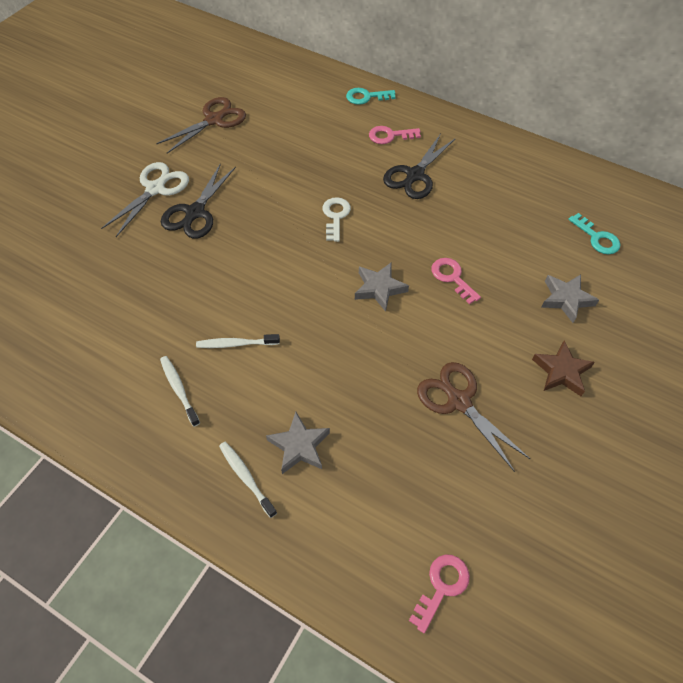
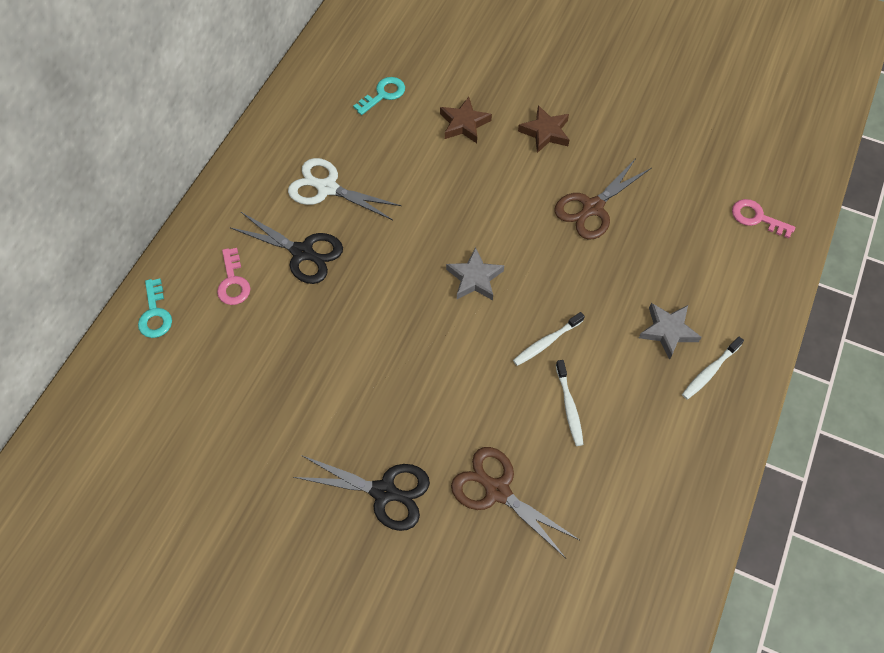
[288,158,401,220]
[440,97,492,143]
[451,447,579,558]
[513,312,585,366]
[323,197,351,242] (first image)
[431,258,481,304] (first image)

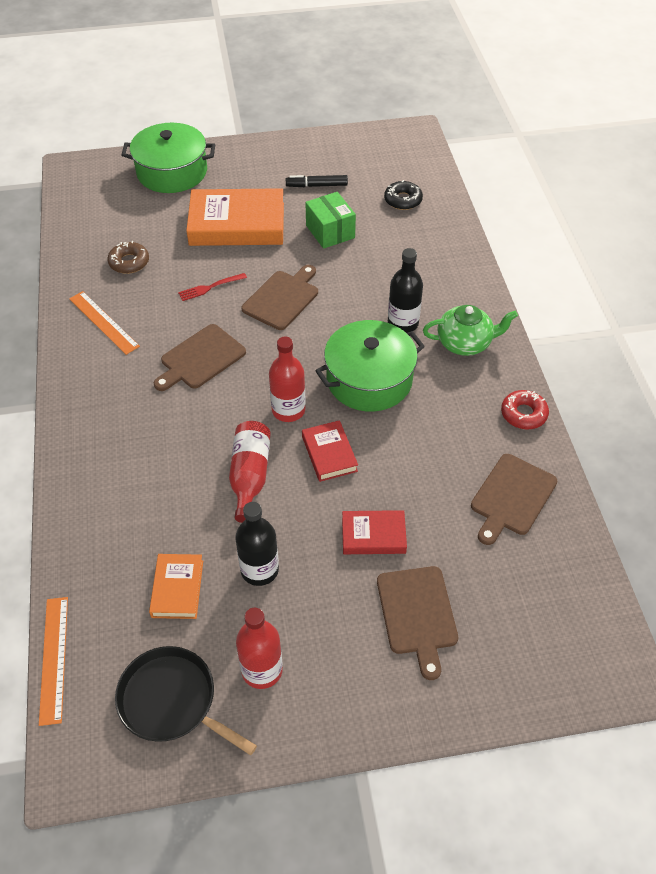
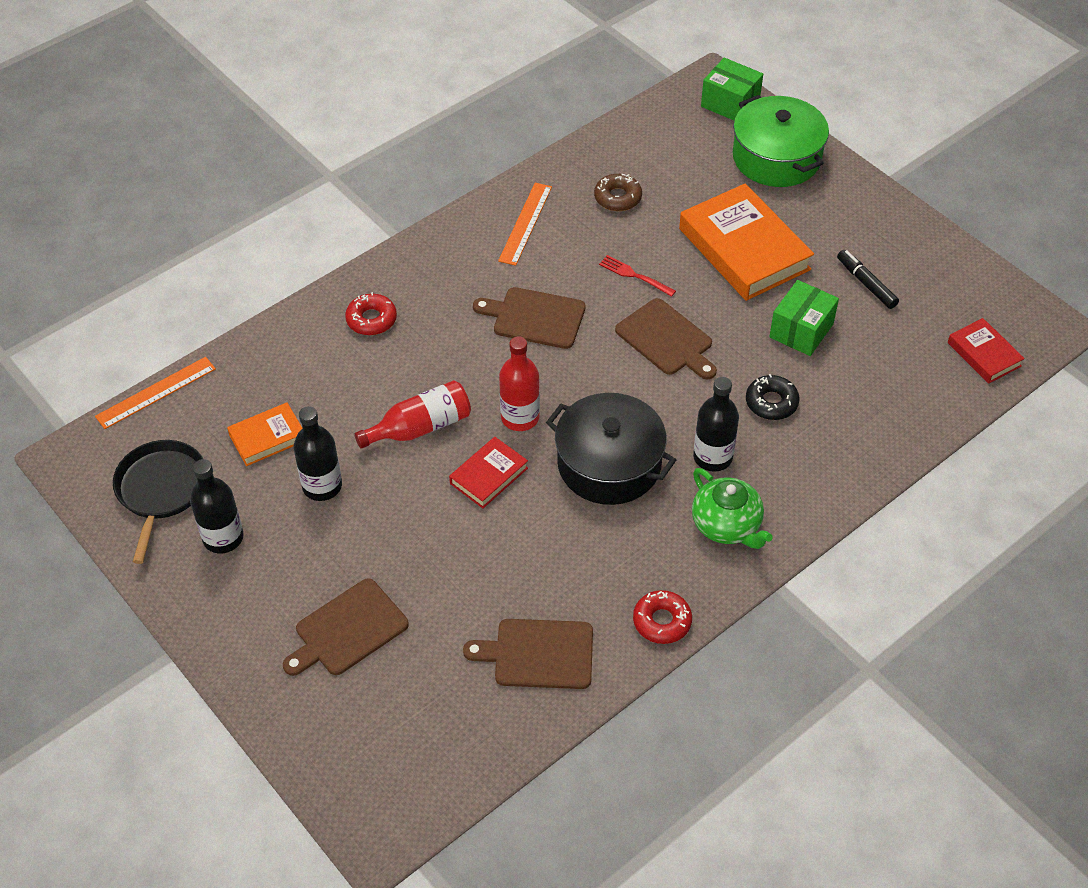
[190,459,244,553]
[345,292,397,335]
[546,393,676,505]
[615,298,717,379]
[701,58,763,120]
[746,374,800,420]
[948,318,1025,384]

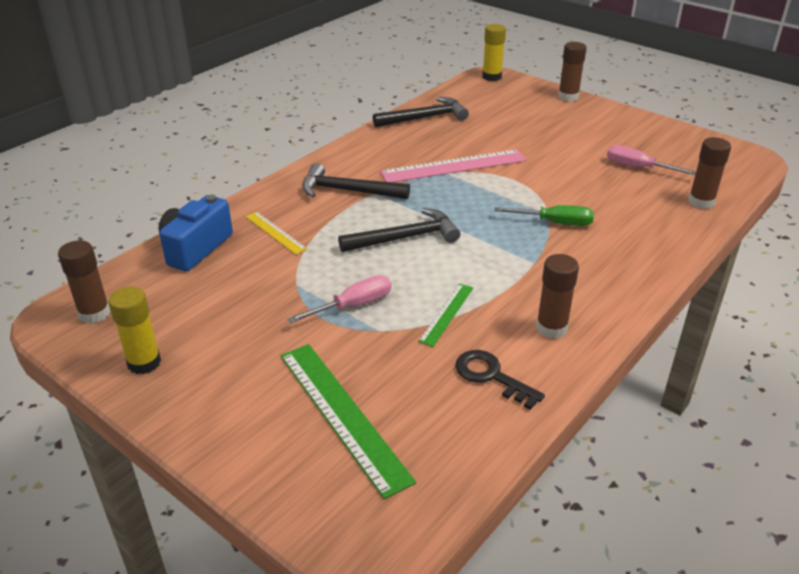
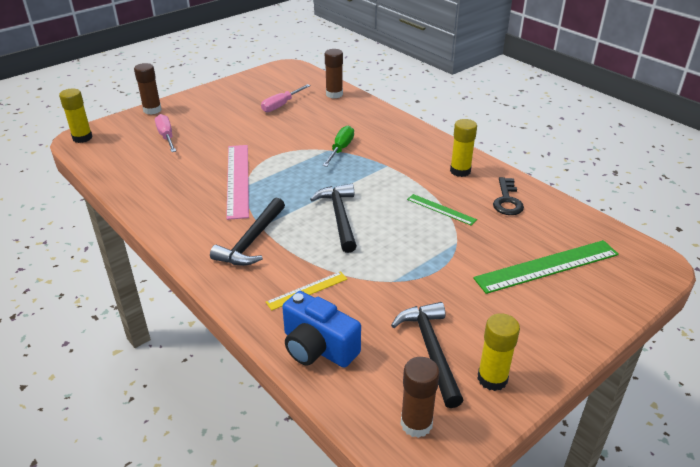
[155,114,176,152]
[391,302,464,408]
[450,119,477,177]
[493,177,524,215]

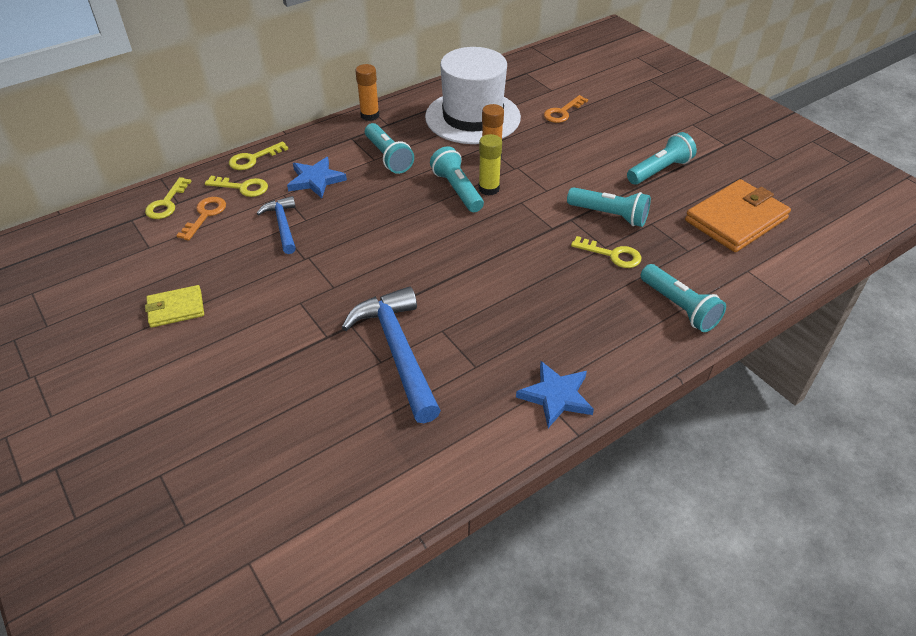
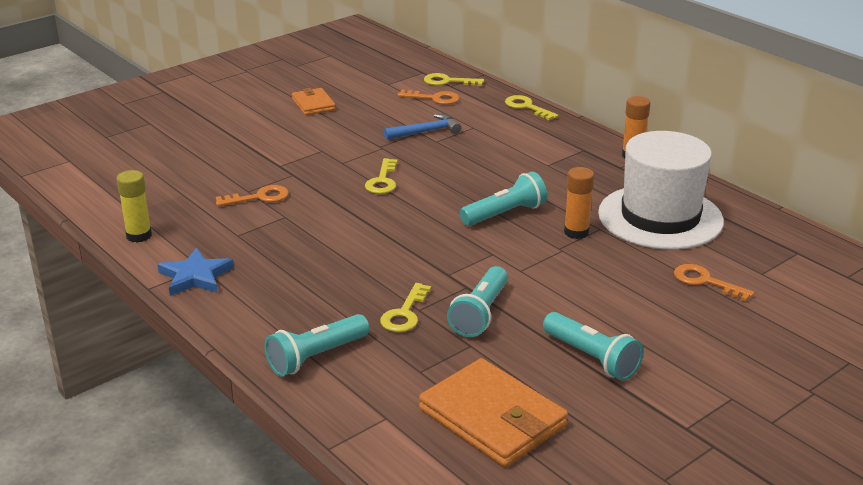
[116,170,152,243]
[216,185,289,206]
[292,88,336,115]
[365,158,397,194]
[287,157,347,198] (first image)
[365,123,414,174] (first image)

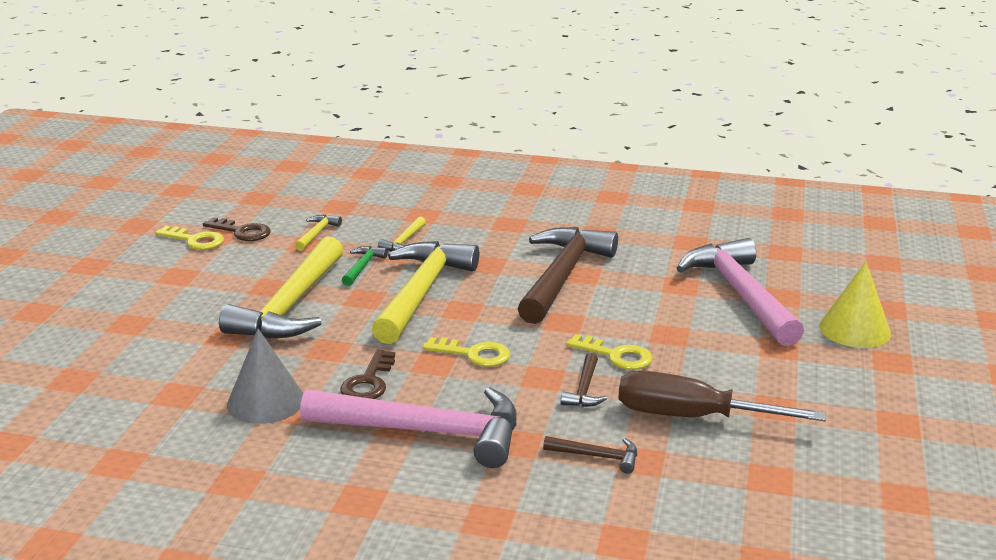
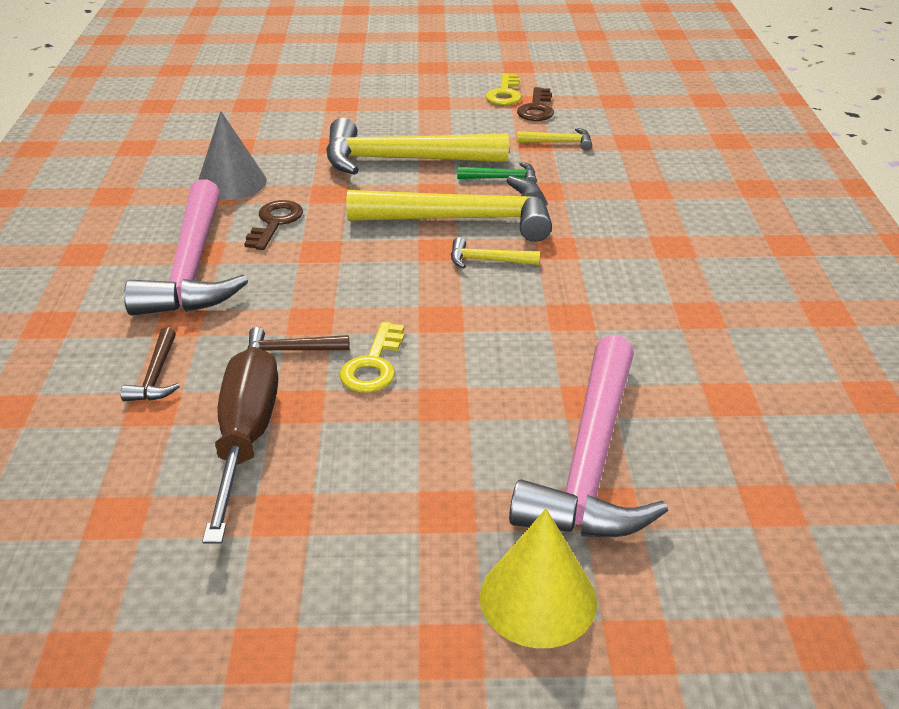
[244,200,303,250]
[451,237,540,269]
[509,335,668,537]
[423,337,510,367] (first image)
[518,227,618,324] (first image)

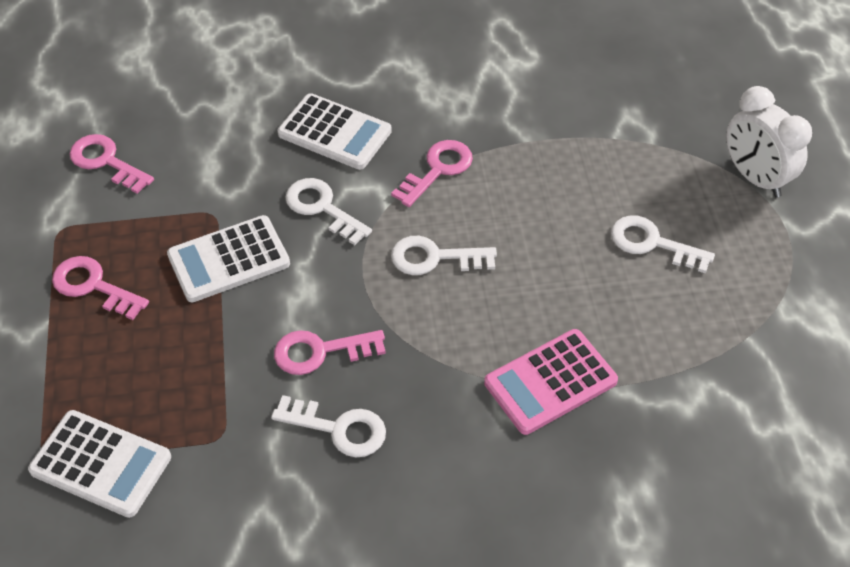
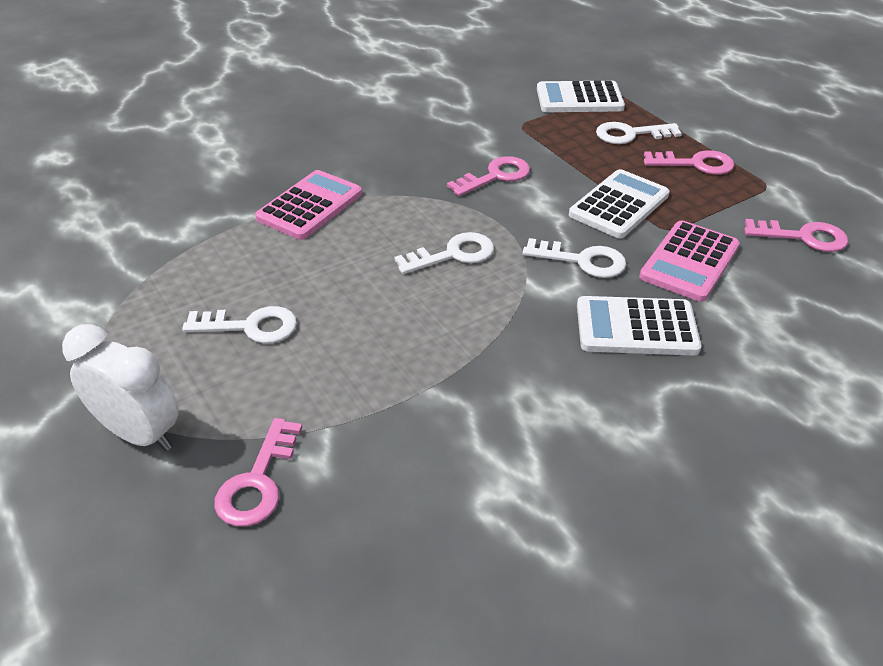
[214,418,302,527]
[596,122,682,144]
[639,220,740,302]

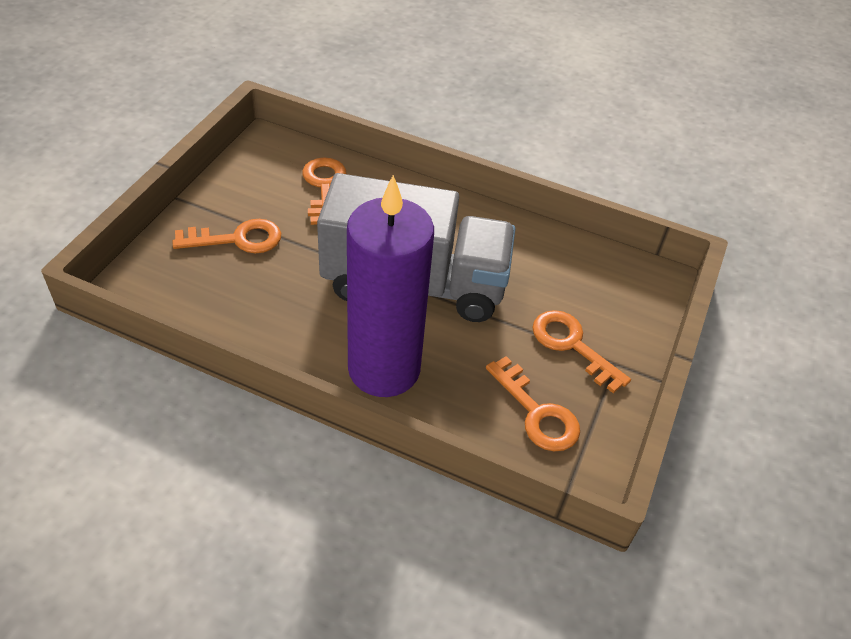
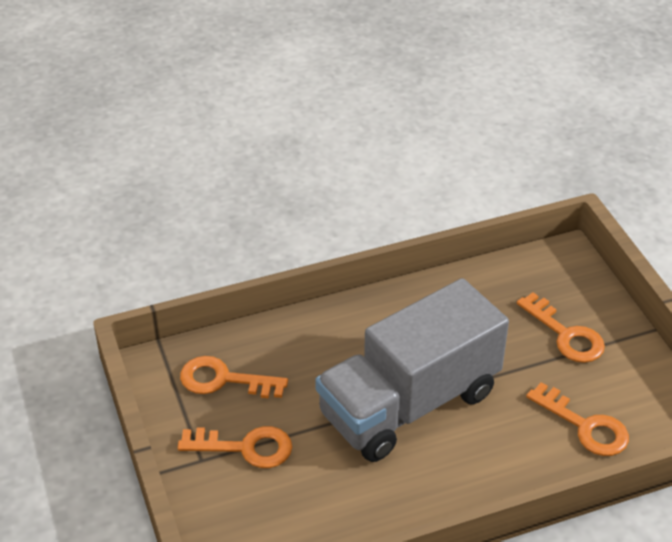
[517,292,605,363]
[347,175,434,397] (first image)

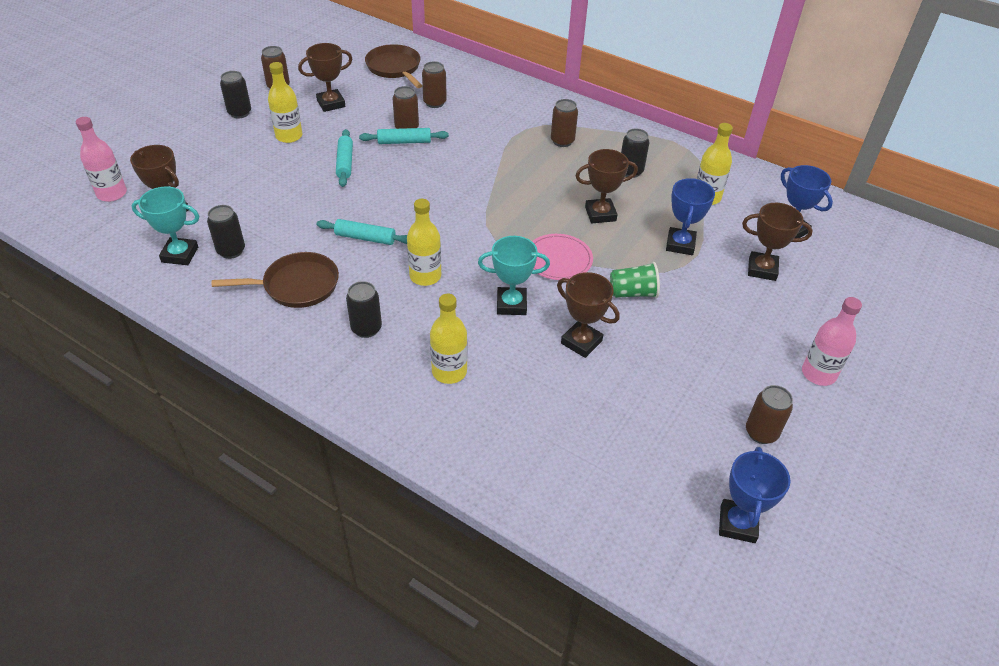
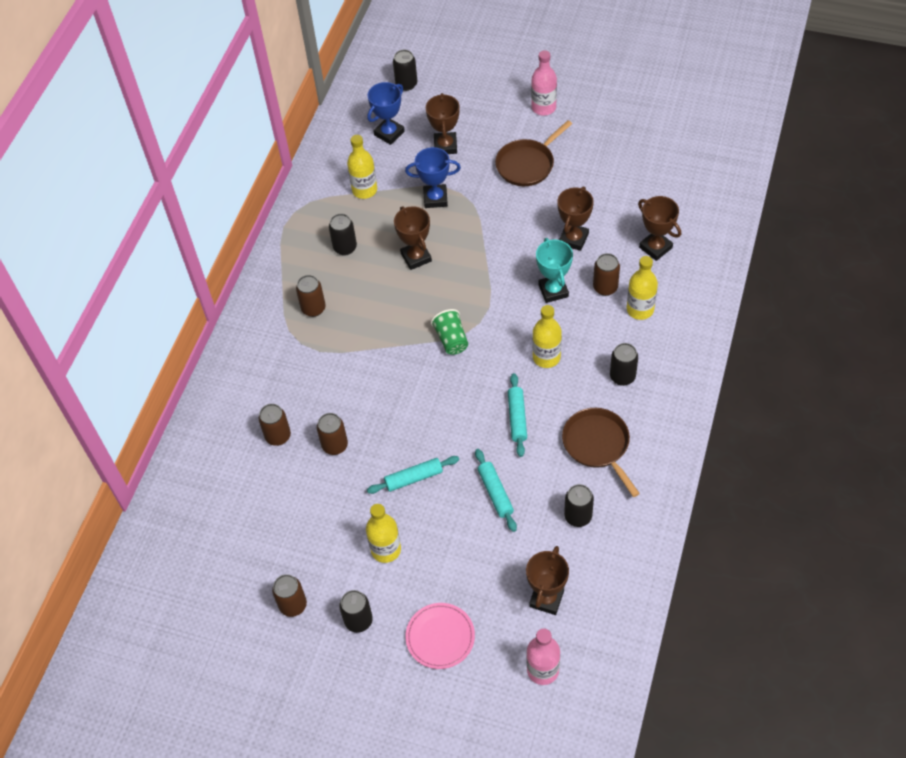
[393,50,417,91]
[405,603,475,669]
[431,309,468,355]
[475,449,517,532]
[495,120,572,186]
[593,253,620,296]
[638,196,681,261]
[132,186,199,265] (first image)
[719,447,791,543] (first image)

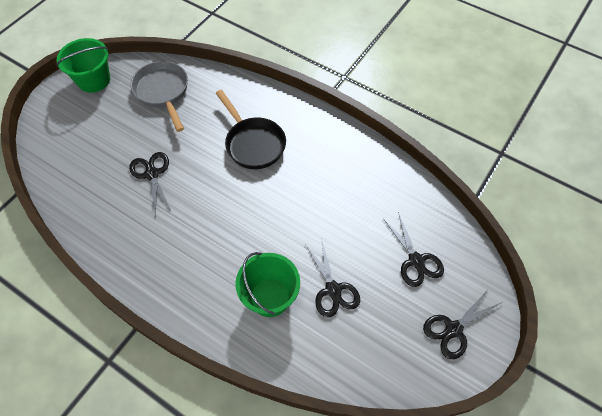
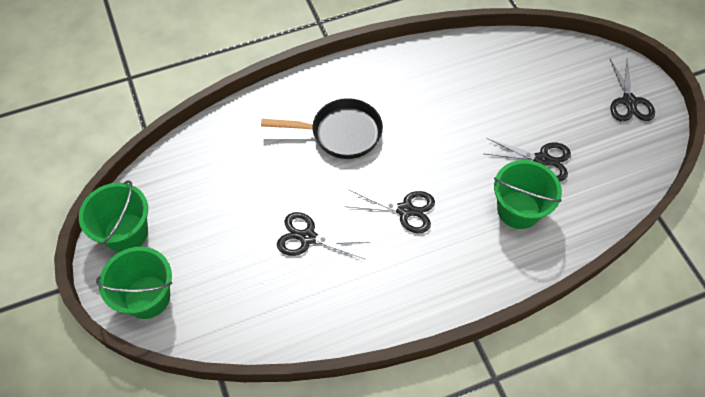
[96,247,172,319]
[344,189,435,233]
[131,61,188,132] (first image)

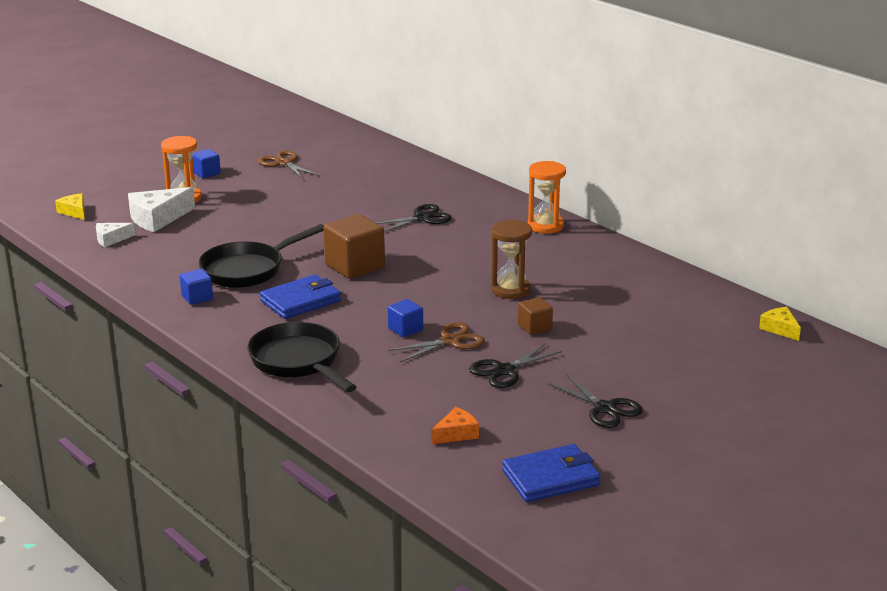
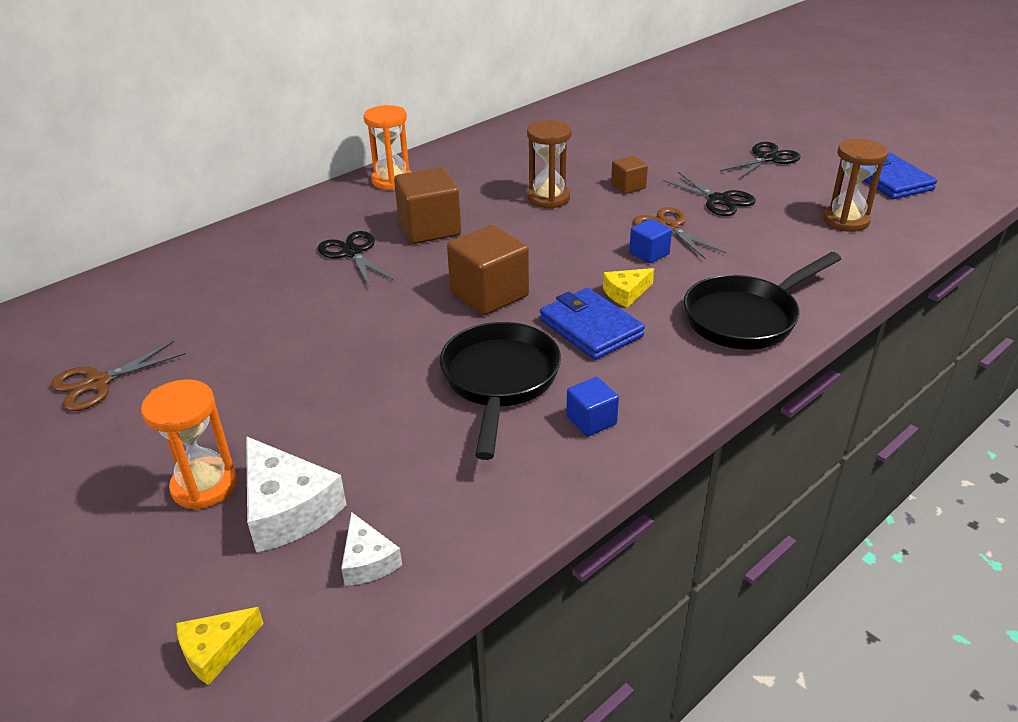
[394,167,461,244]
[440,322,561,460]
[603,268,654,308]
[823,139,888,232]
[193,149,221,178] (first image)

